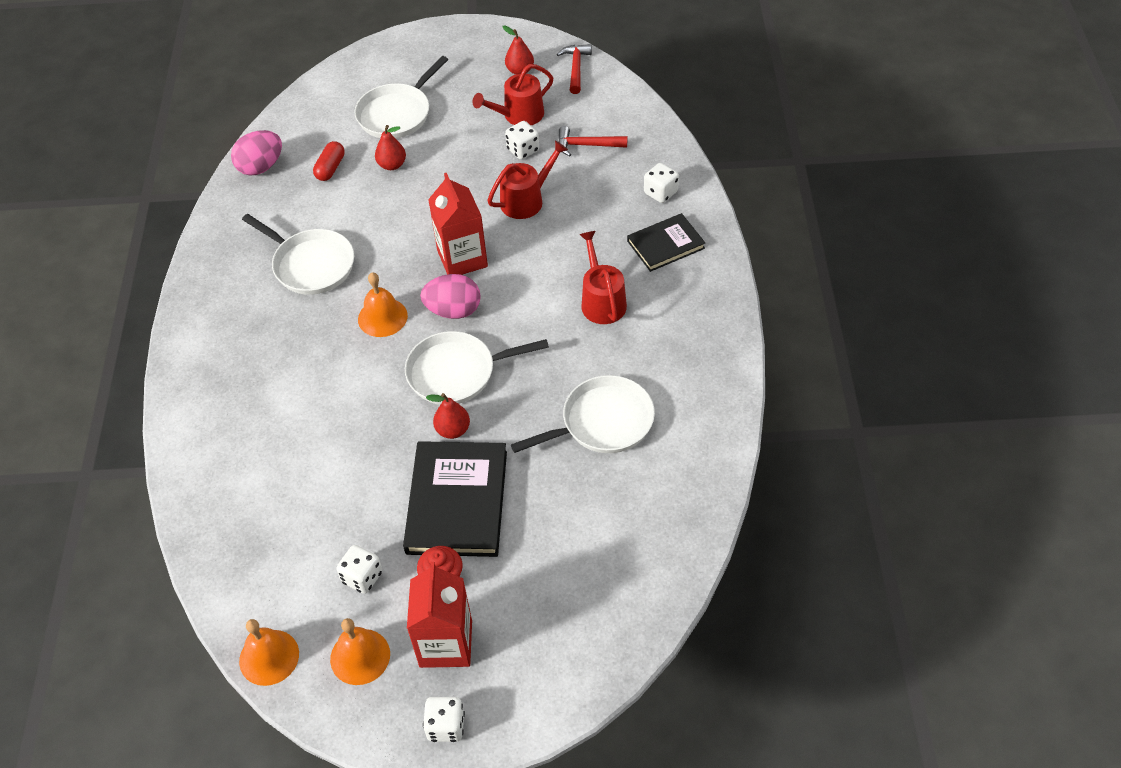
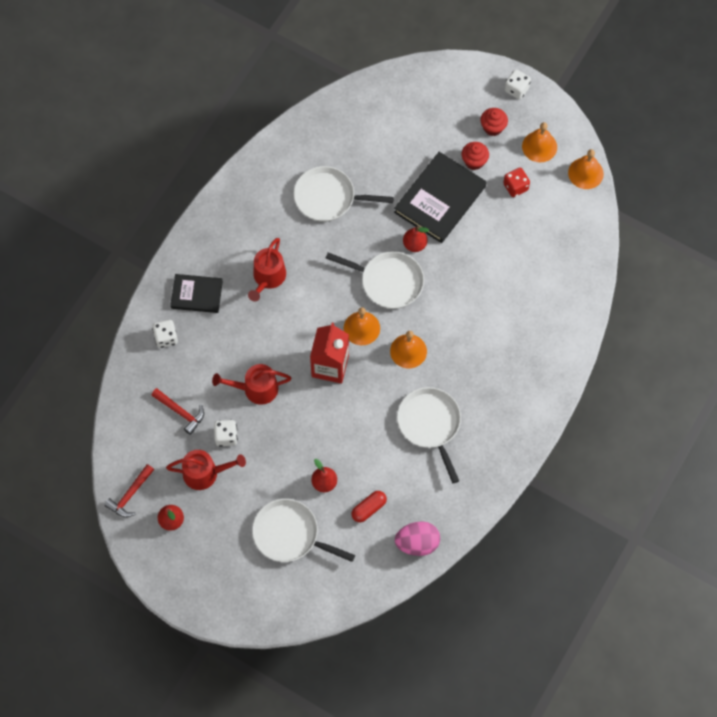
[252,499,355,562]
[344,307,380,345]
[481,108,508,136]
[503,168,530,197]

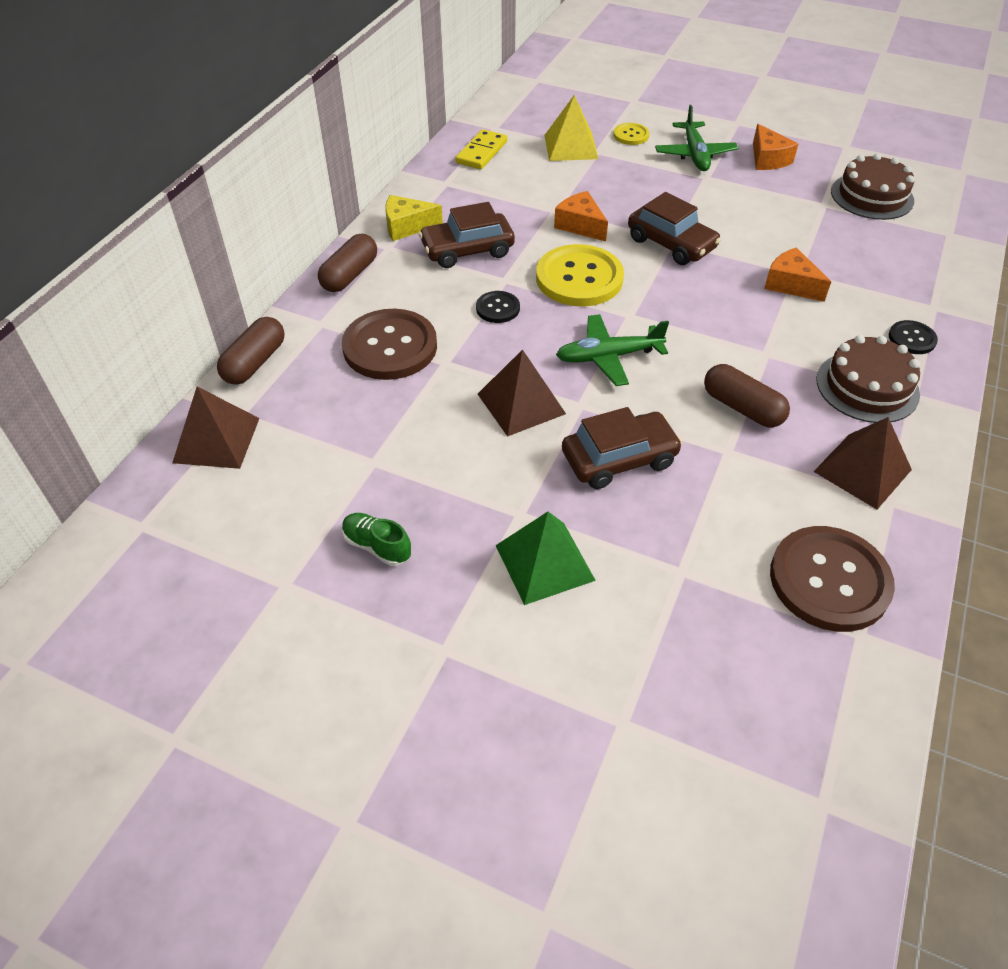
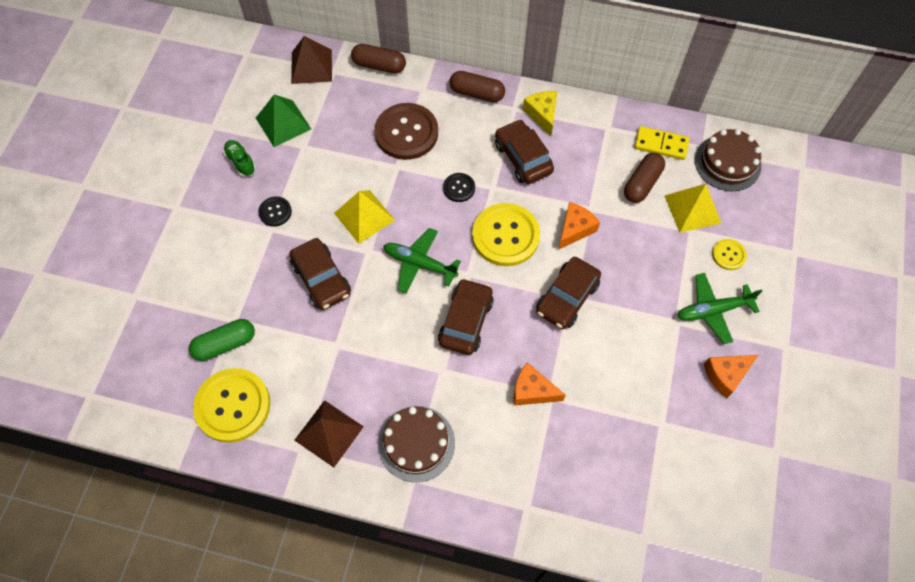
[189,319,255,361]
[193,368,270,443]
[223,140,256,177]
[256,95,311,147]
[258,196,292,227]
[334,190,395,244]
[383,228,461,293]
[438,278,494,355]
[514,362,566,405]
[624,153,665,203]
[695,129,761,191]

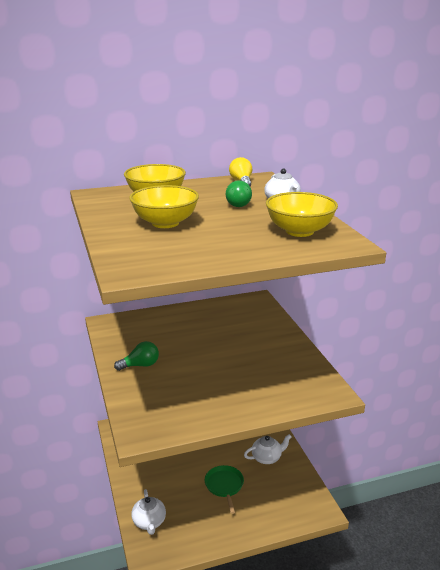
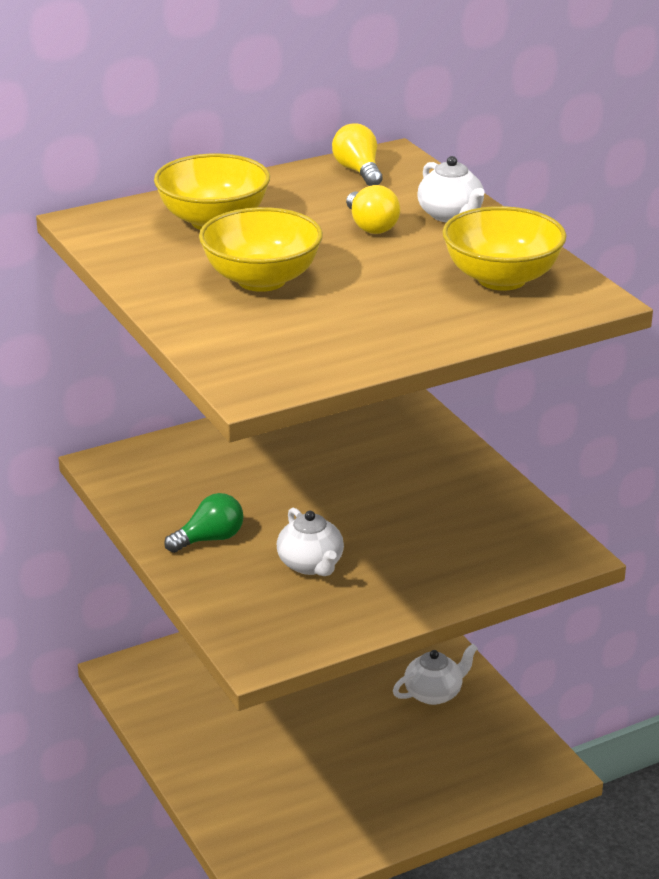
[277,507,344,576]
[346,185,400,234]
[205,465,244,514] (first image)

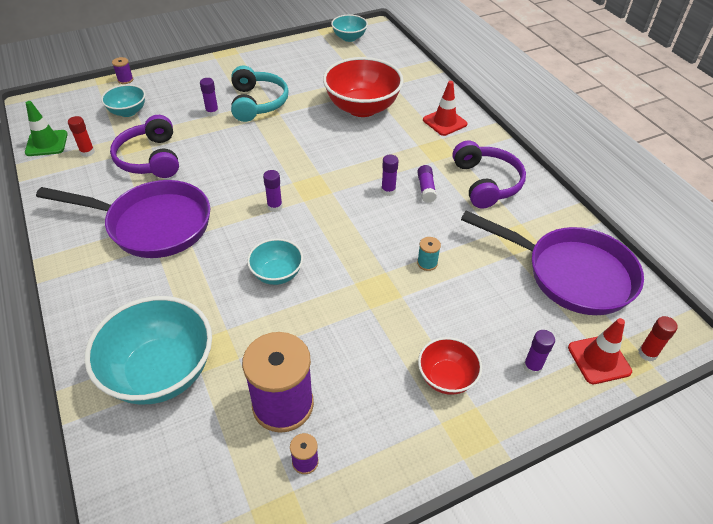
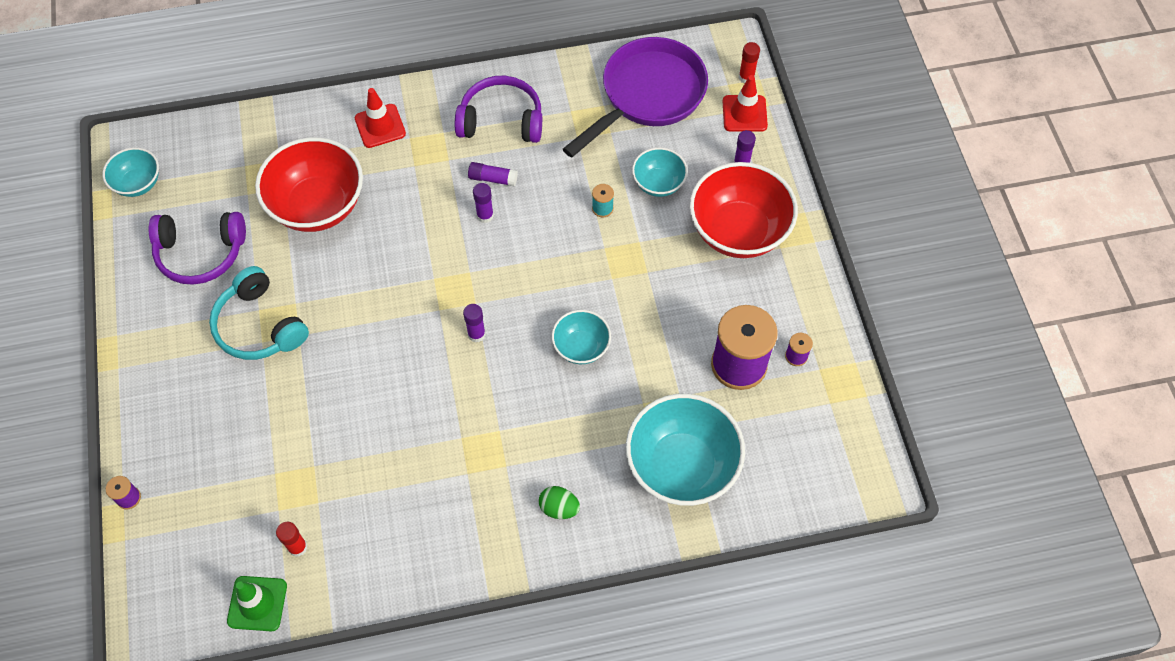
[148,212,246,285]
[209,266,309,360]
[539,486,580,519]
[632,147,688,197]
[689,162,798,258]
[36,180,210,258] (first image)
[200,78,219,116] (first image)

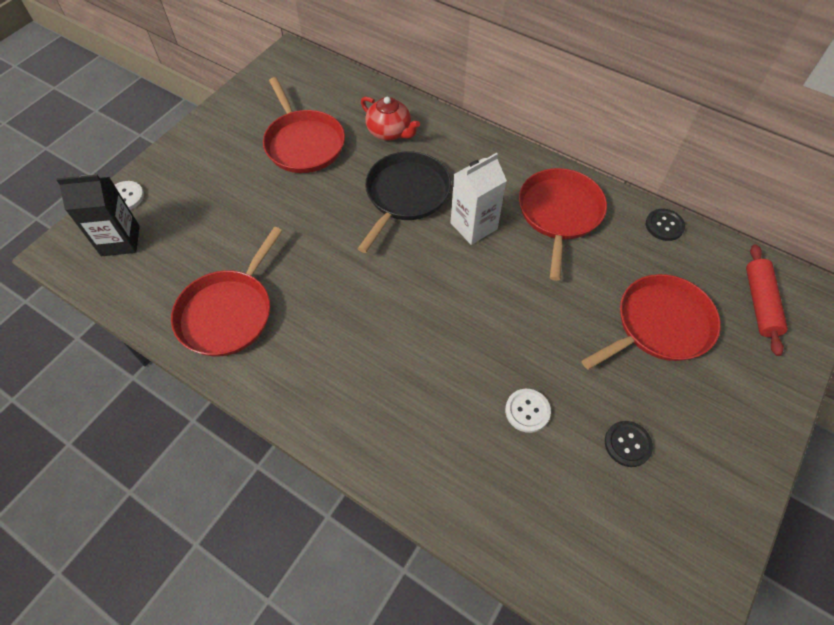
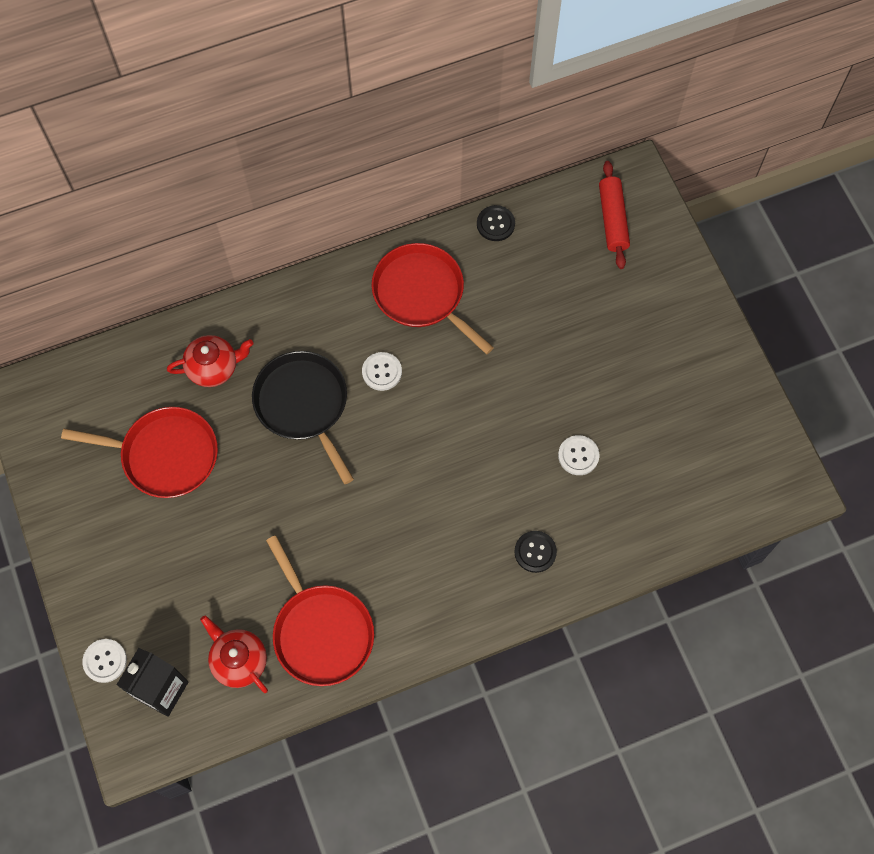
[200,615,268,693]
[362,352,402,391]
[514,531,557,573]
[599,161,630,269]
[581,274,721,370] (first image)

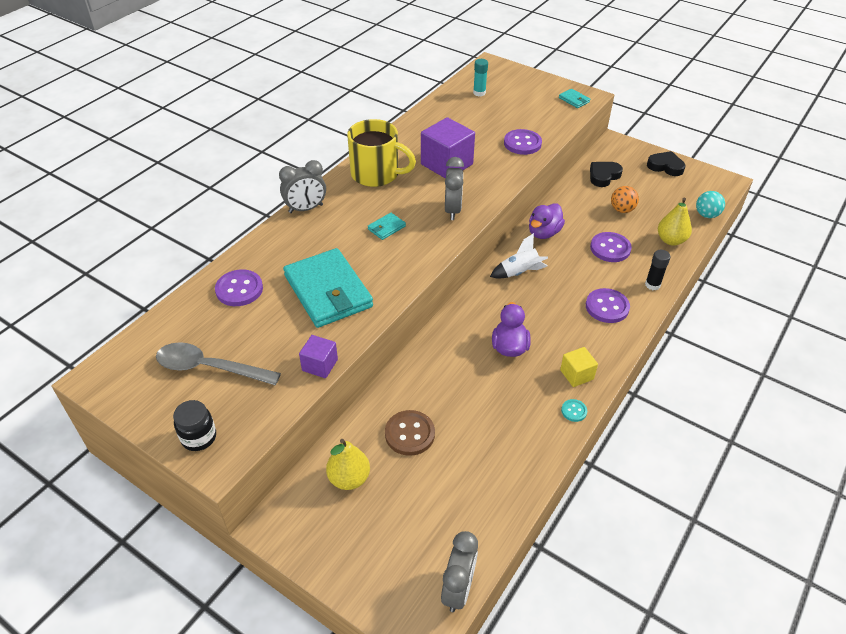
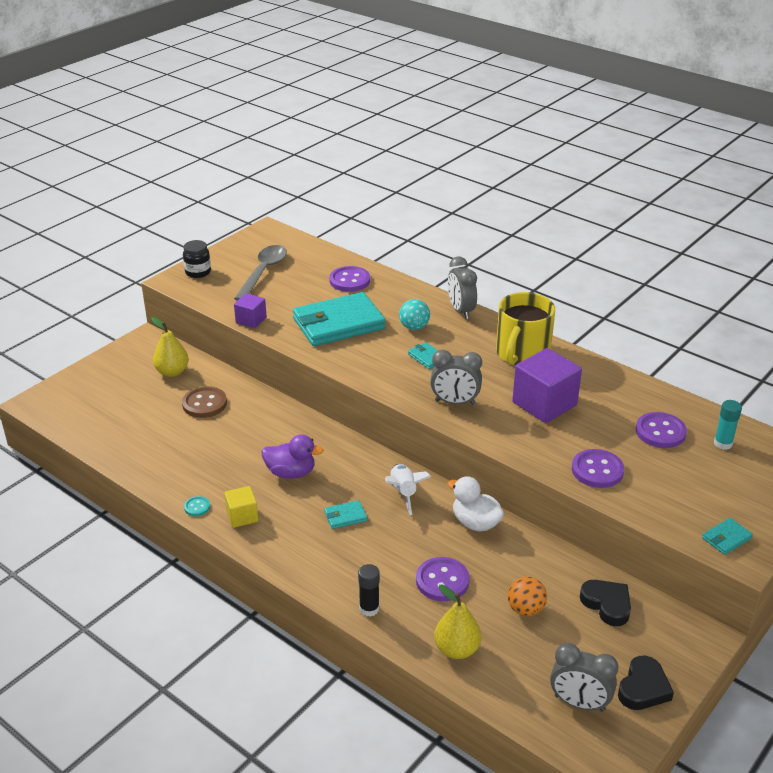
[324,500,367,529]
[399,299,430,330]
[447,476,504,532]
[550,643,618,711]
[636,412,687,448]

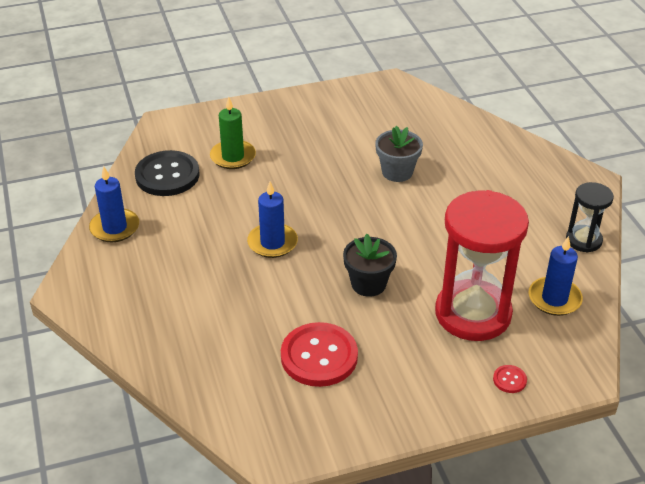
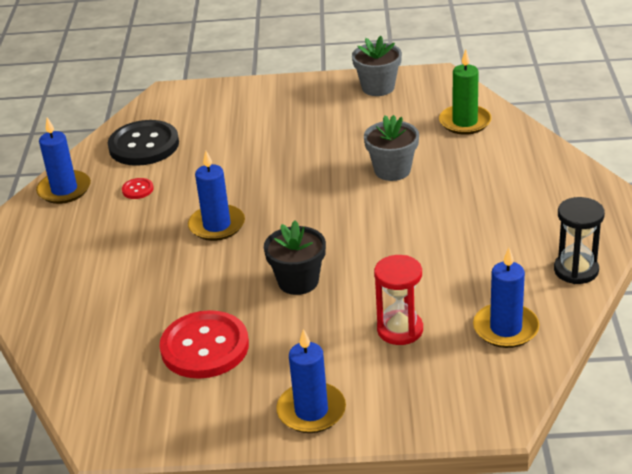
[122,178,154,199]
[276,329,346,433]
[352,36,402,96]
[374,255,423,345]
[439,50,491,135]

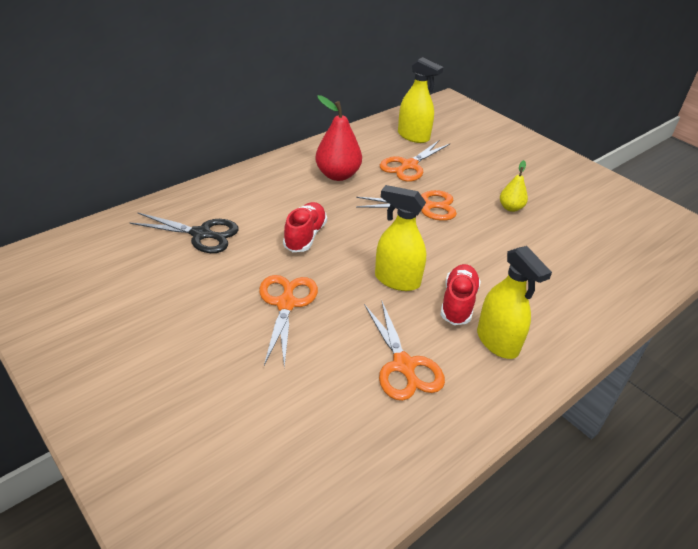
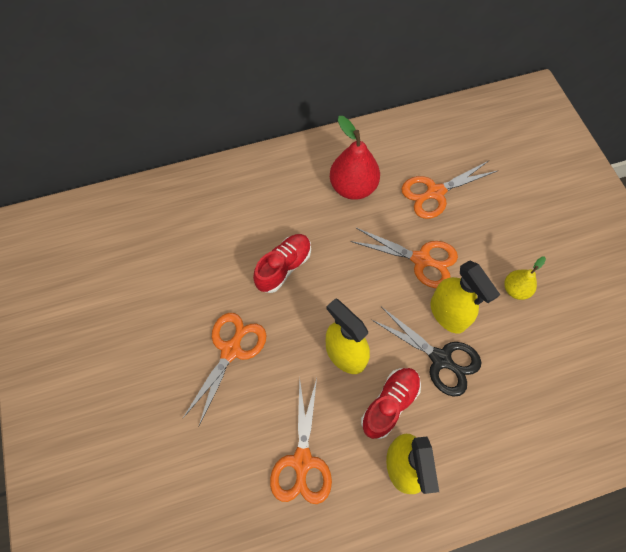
[372,307,481,397]
[430,260,500,334]

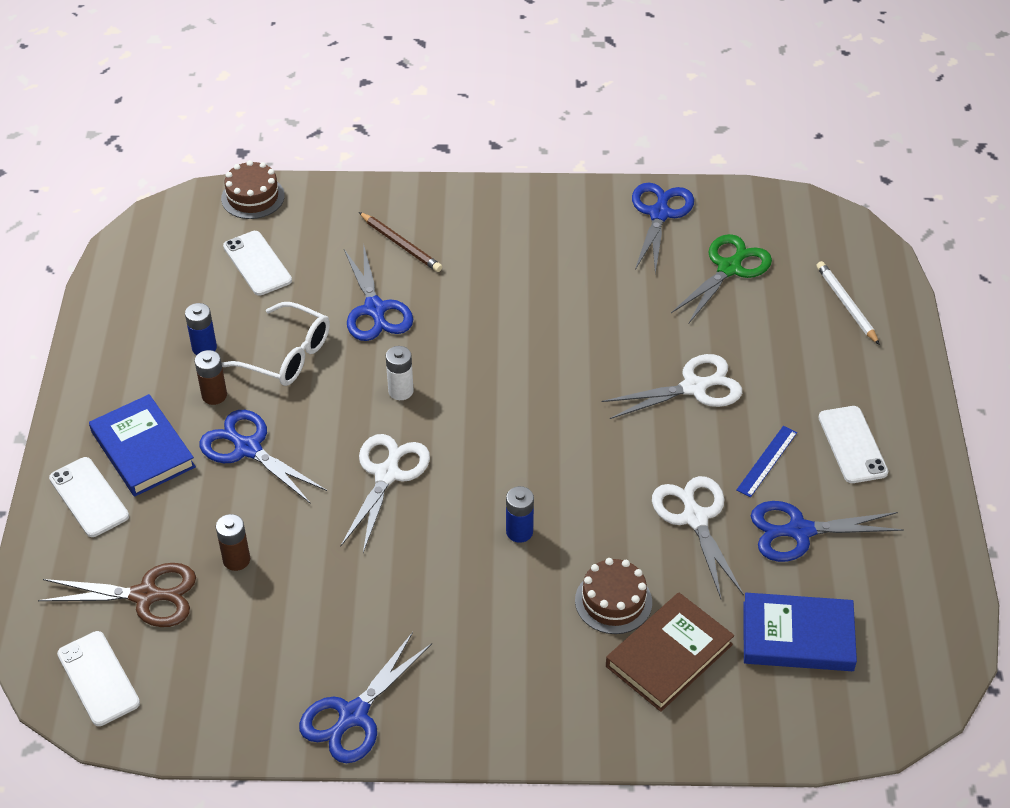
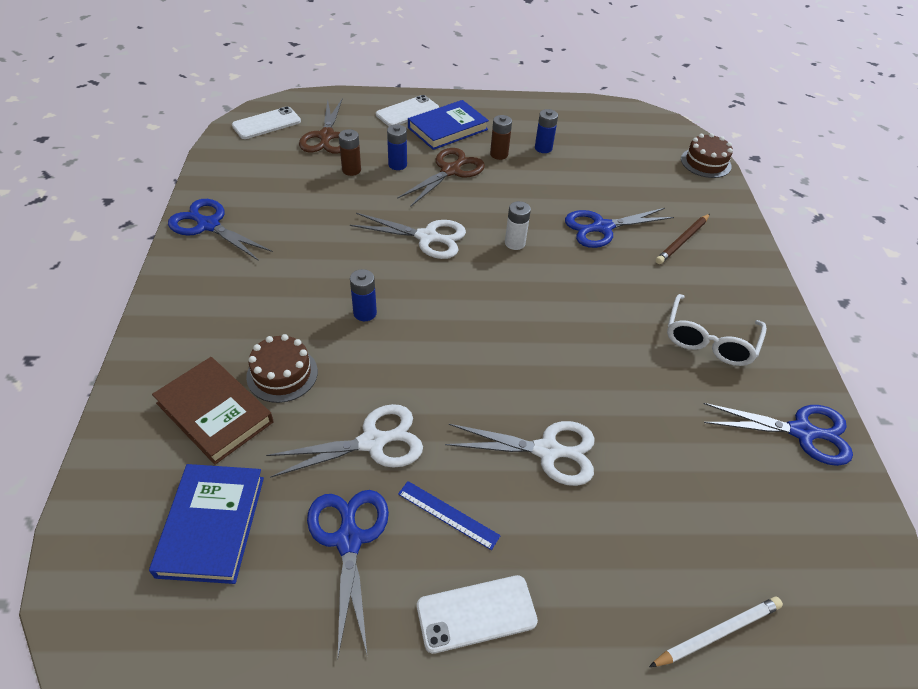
[387,125,407,170]
[397,148,485,207]
[445,421,595,486]
[667,294,767,366]
[223,231,292,296] (first image)
[671,234,772,323] (first image)

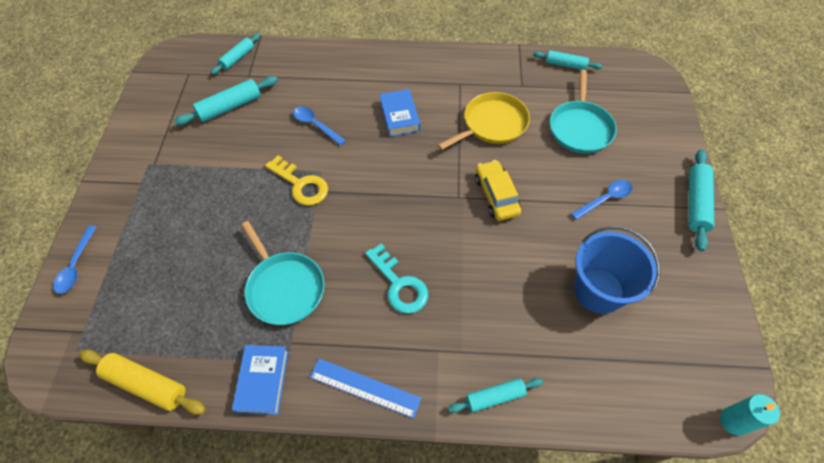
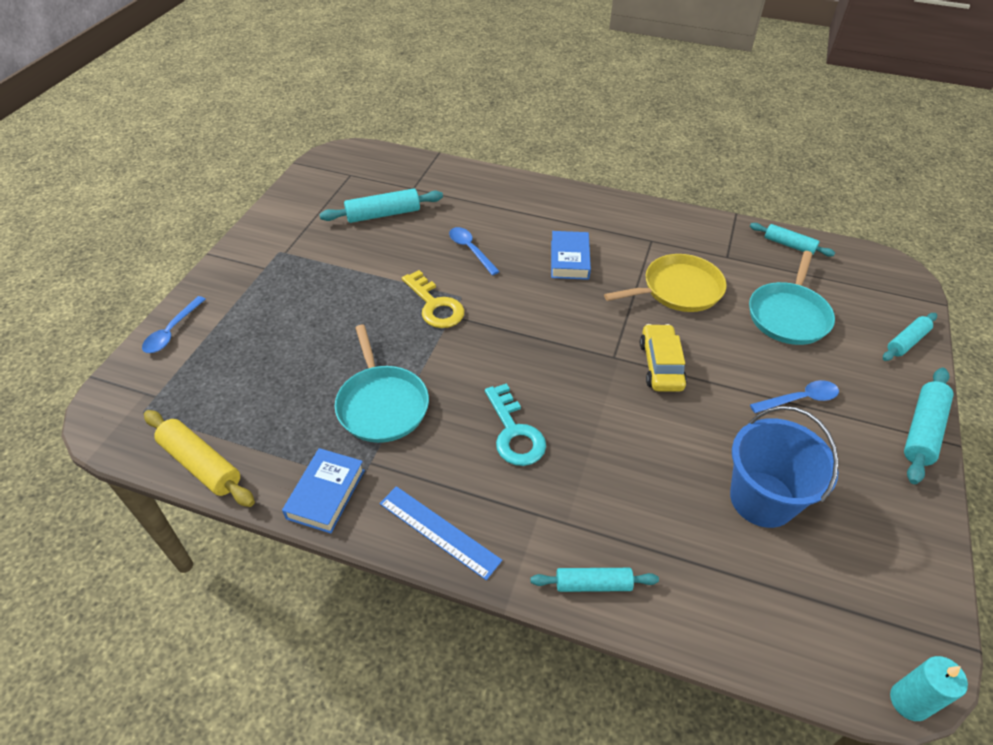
[883,313,937,361]

